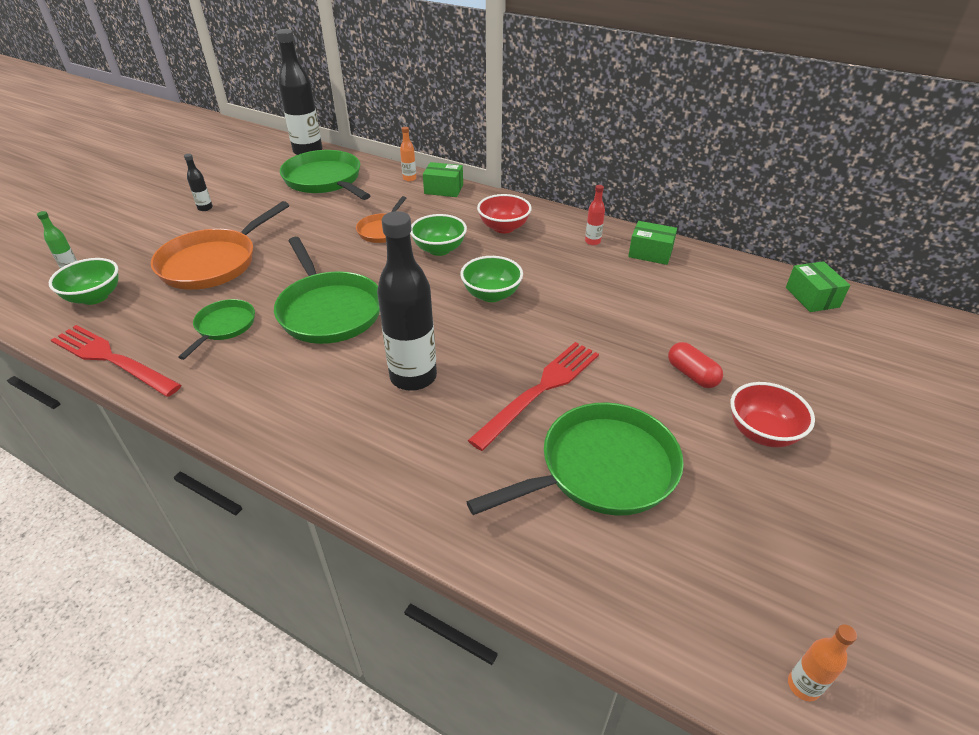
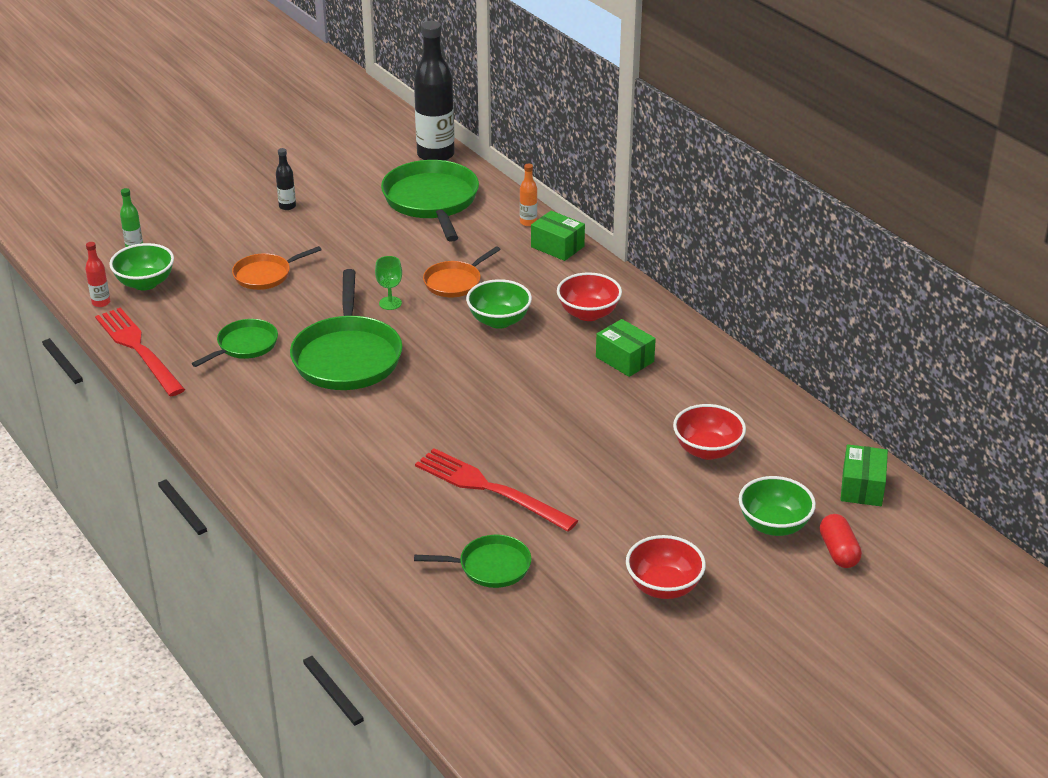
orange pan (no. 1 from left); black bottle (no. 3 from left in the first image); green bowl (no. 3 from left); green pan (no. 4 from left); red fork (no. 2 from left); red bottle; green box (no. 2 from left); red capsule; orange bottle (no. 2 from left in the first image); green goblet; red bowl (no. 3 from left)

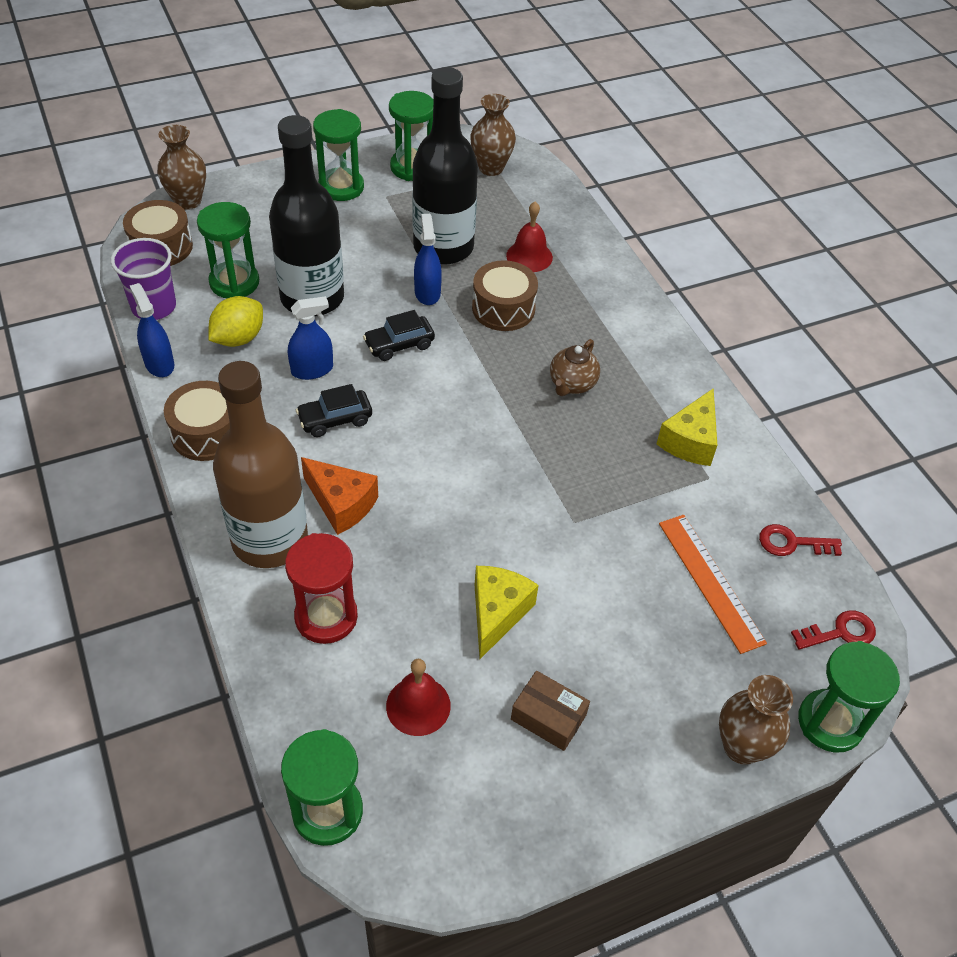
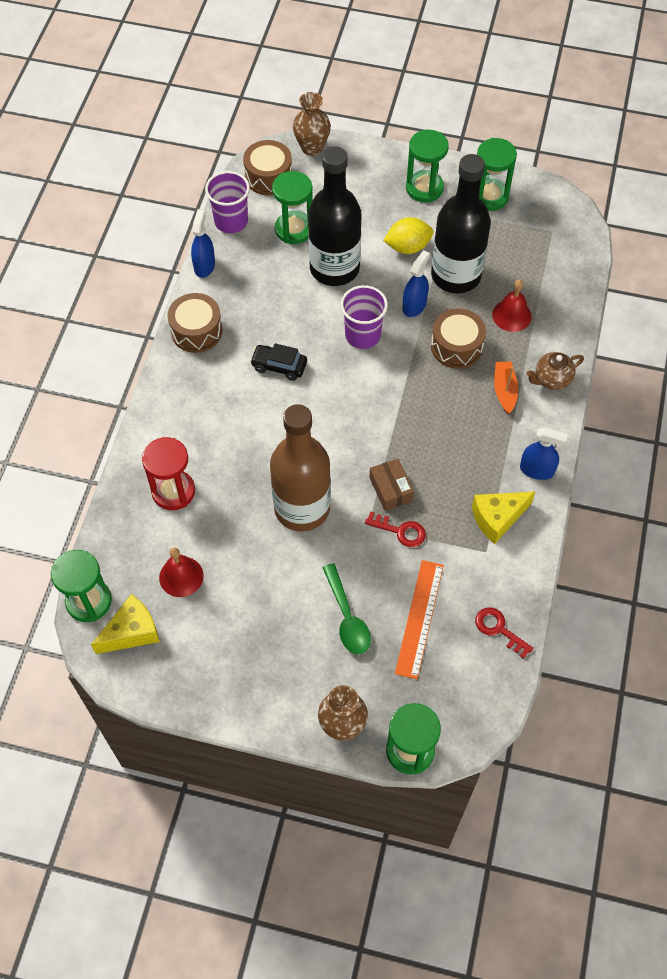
yellow lemon; brown bottle; blue spray bottle (no. 3 from left); orange cheese; purple cup (no. 2 from left); brown vase (no. 2 from left in the first image); yellow cheese (no. 1 from left); brown box; brown teapot; red key (no. 1 from left); green spoon; orange boat

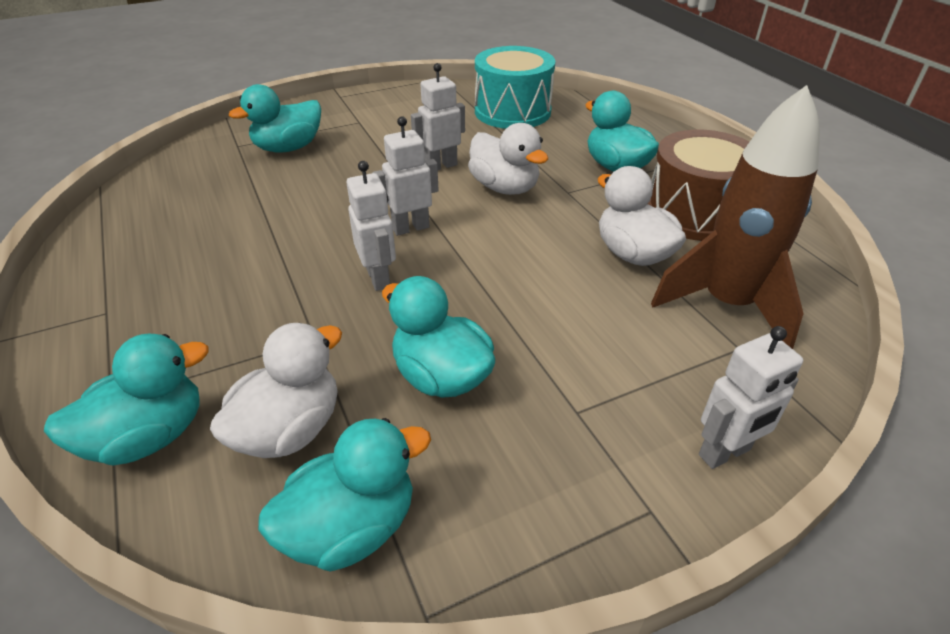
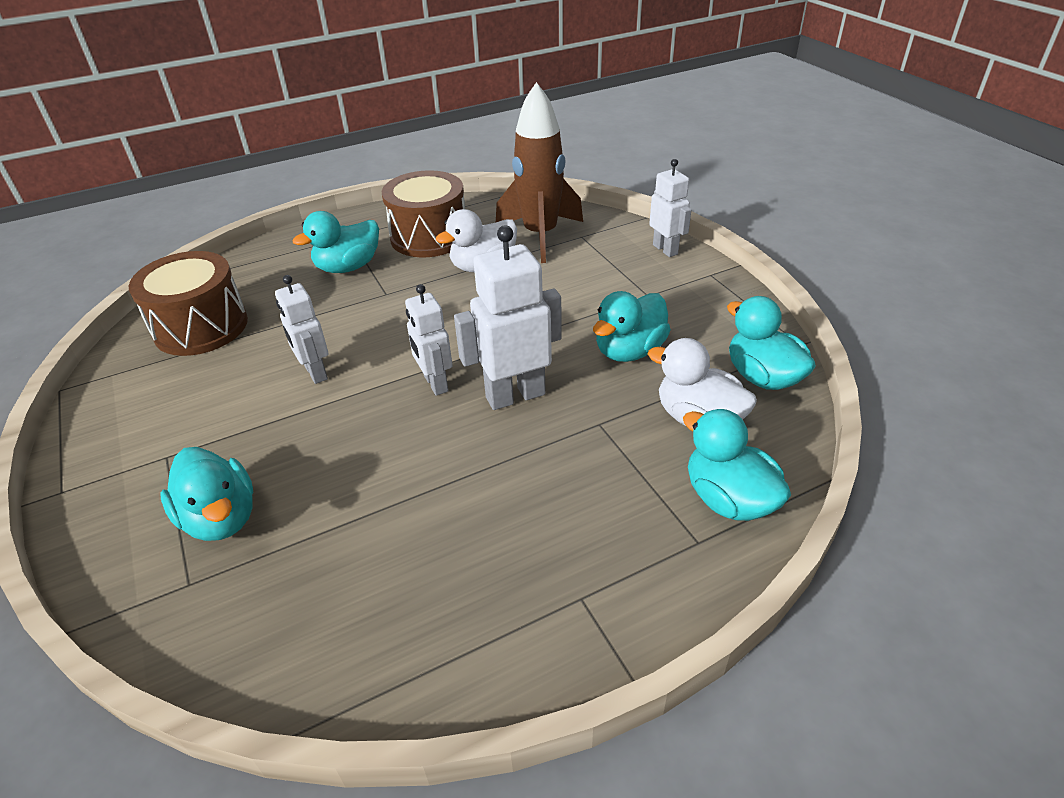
white robot (no. 3 from left); white duck (no. 2 from left in the first image); brown drum (no. 1 from left)

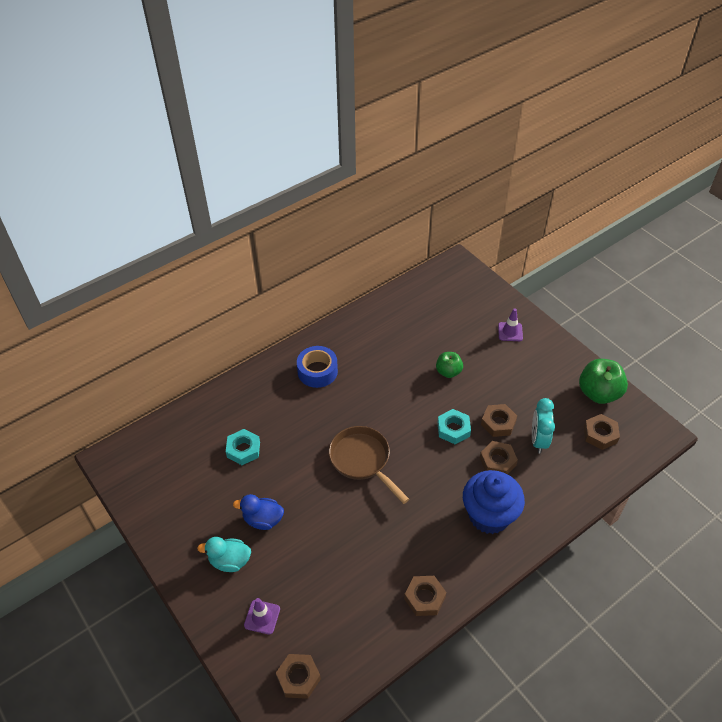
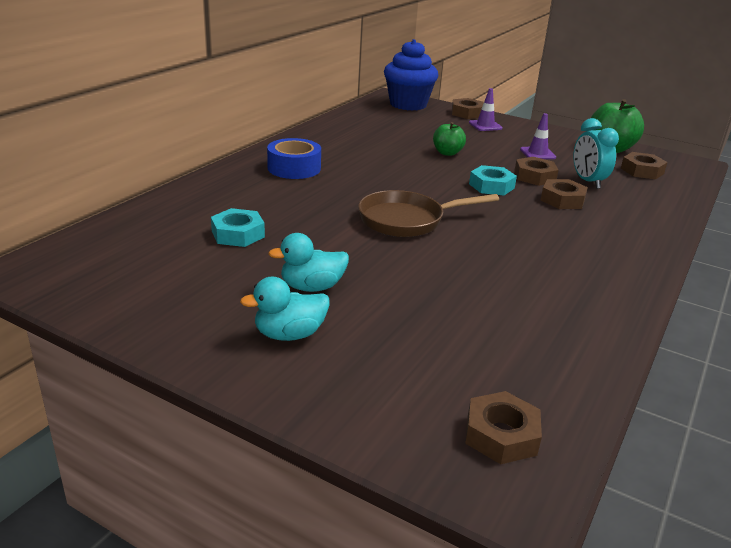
turquoise duck (no. 2 from left); purple traffic cone (no. 2 from left); brown pan; brown nut (no. 1 from left); blue cupcake

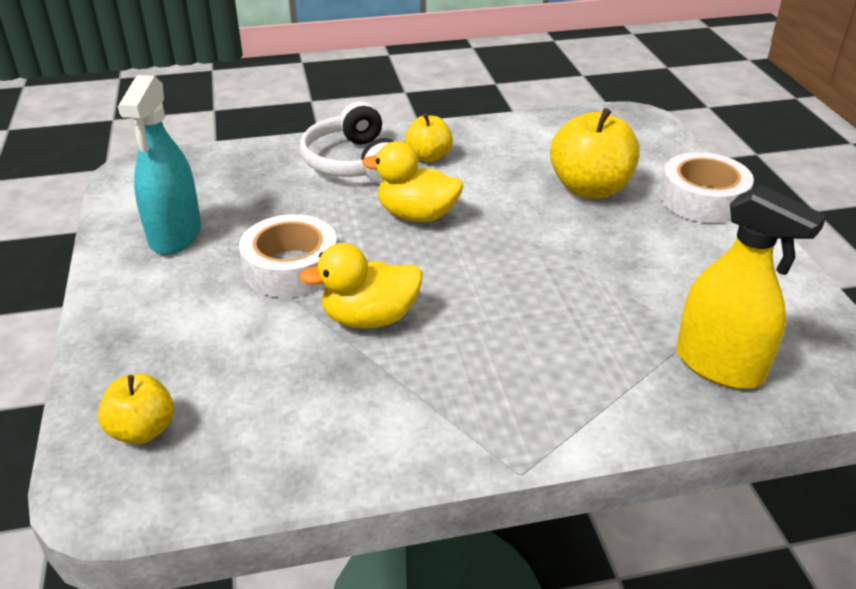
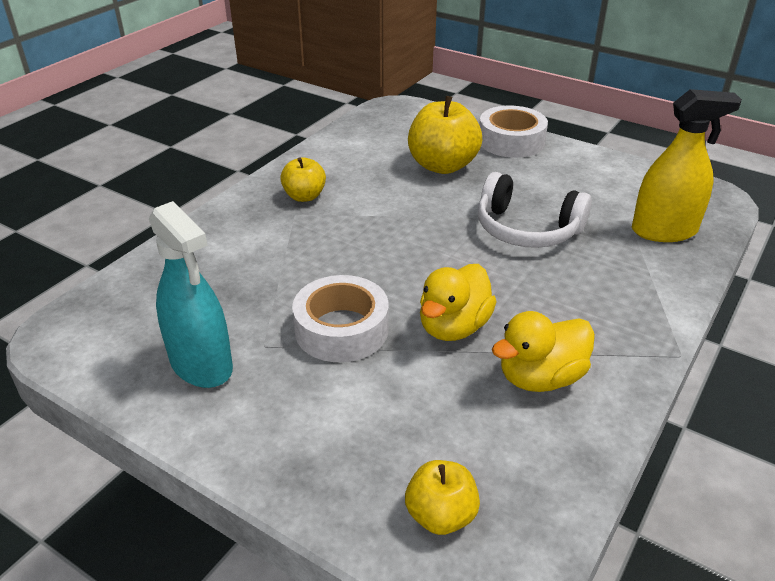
white headphones; yellow duck (no. 2 from left)

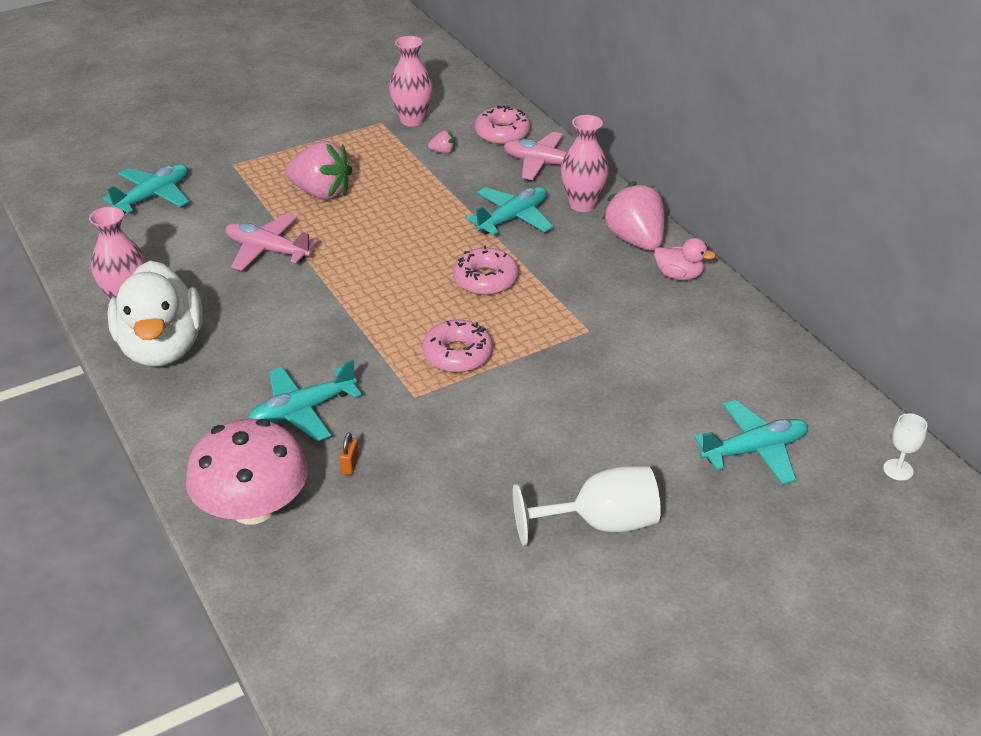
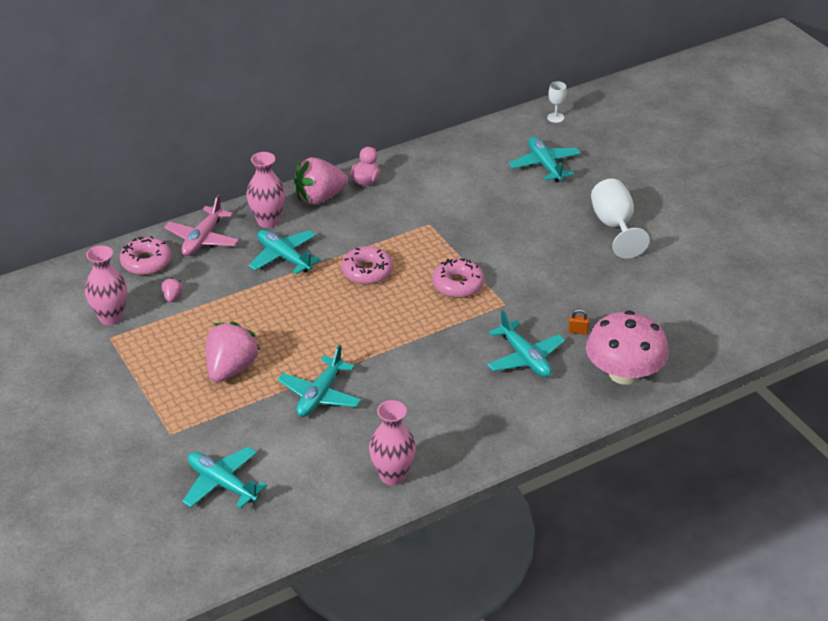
white duck; turquoise plane (no. 3 from left)

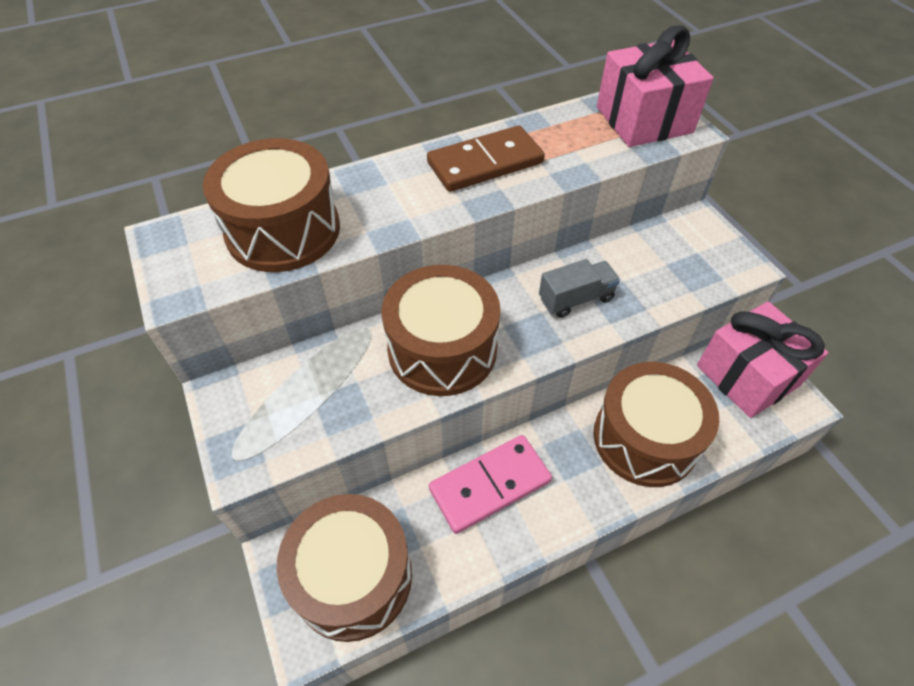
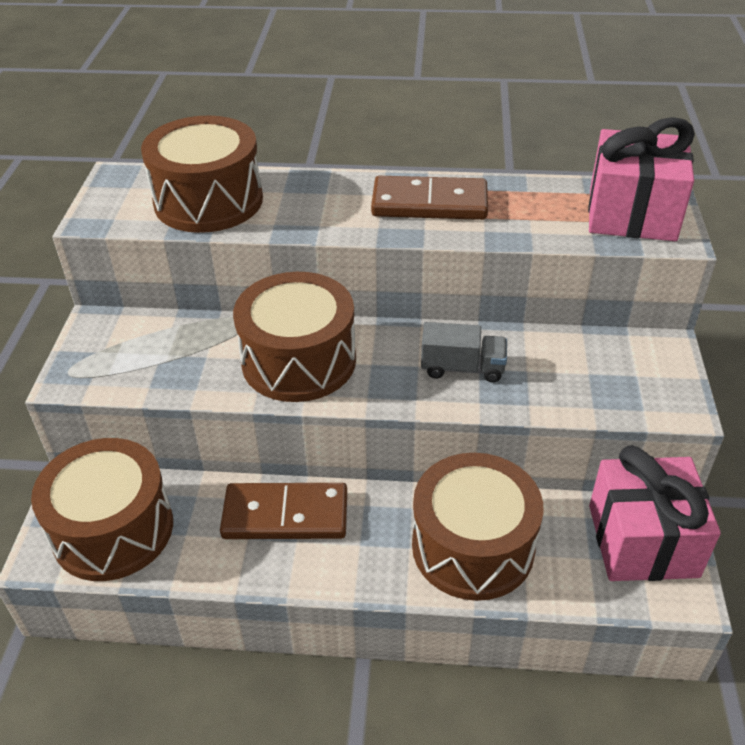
brown domino (no. 1 from left)

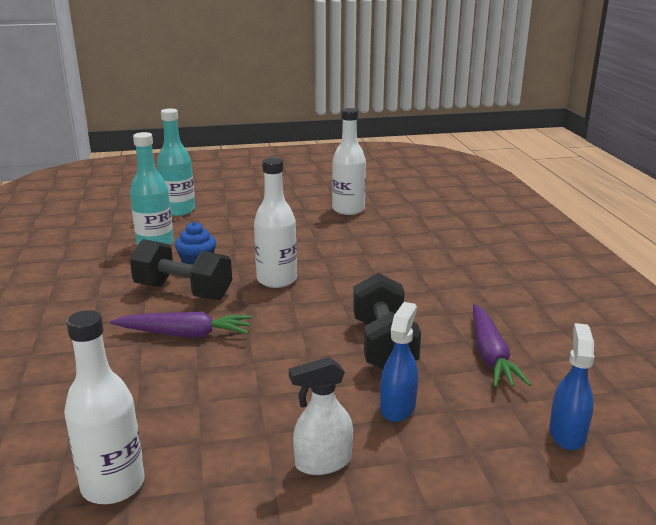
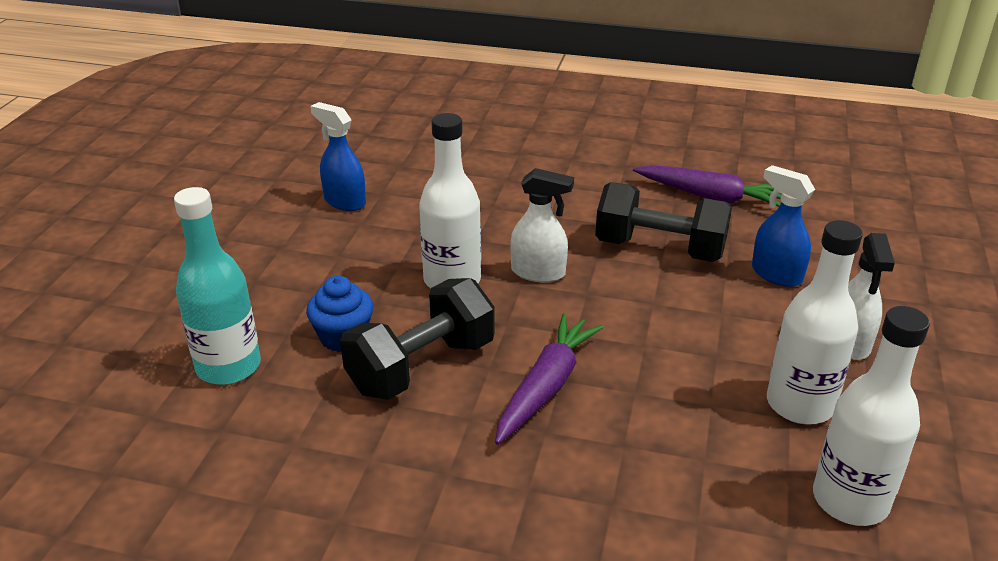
turquoise bottle (no. 2 from left in the first image); white bottle (no. 2 from left); blue spray bottle (no. 1 from left); white spray bottle (no. 1 from left)

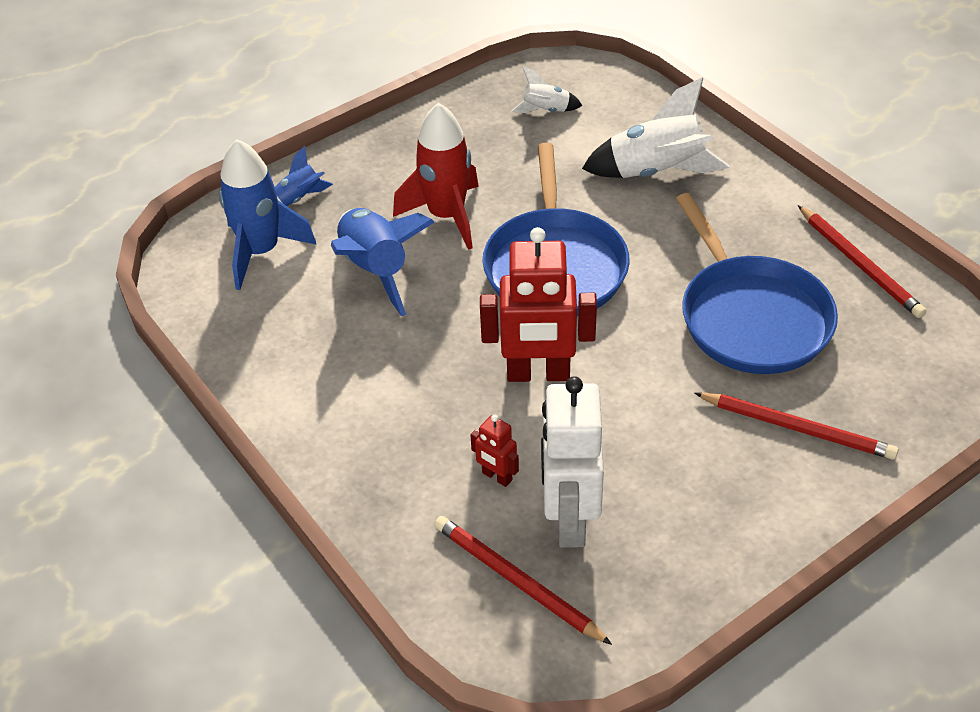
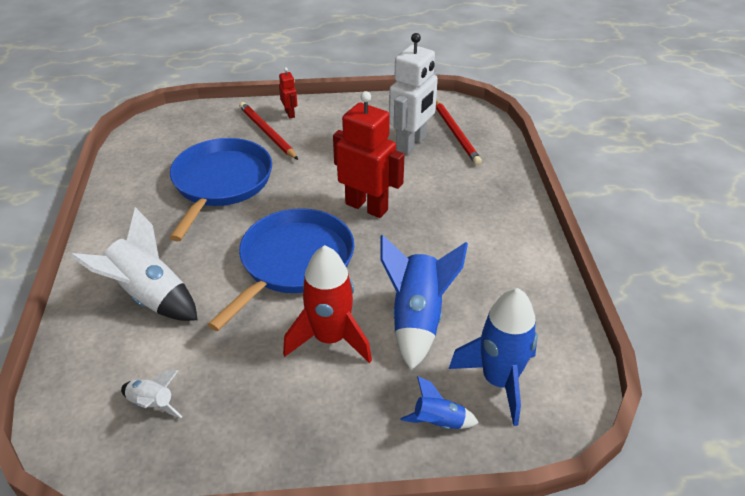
red robot (no. 1 from left); red pencil (no. 3 from left in the first image)

